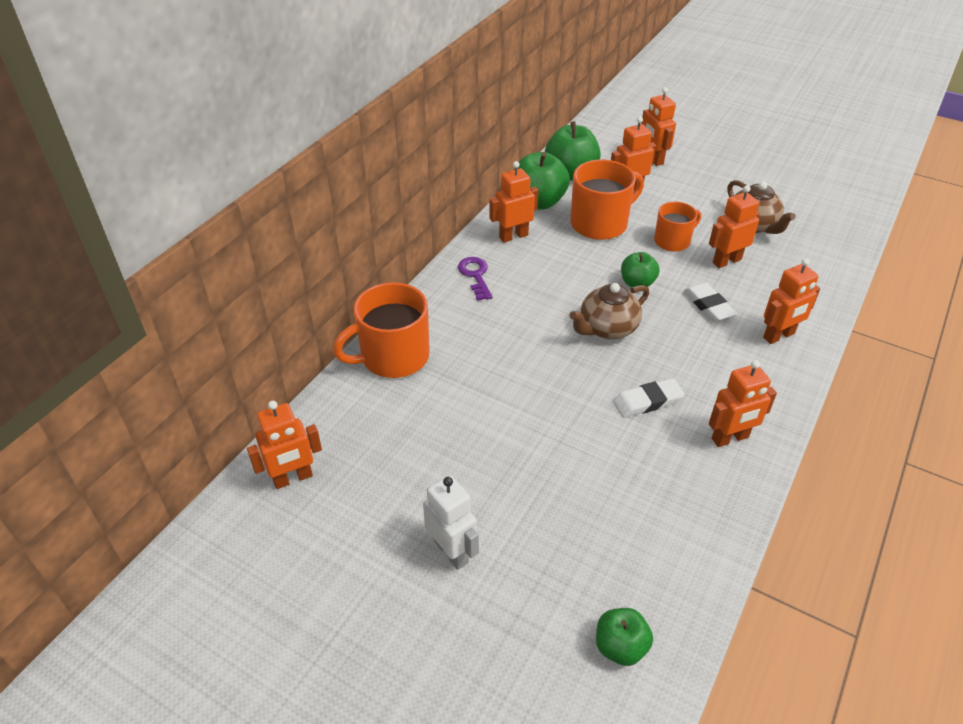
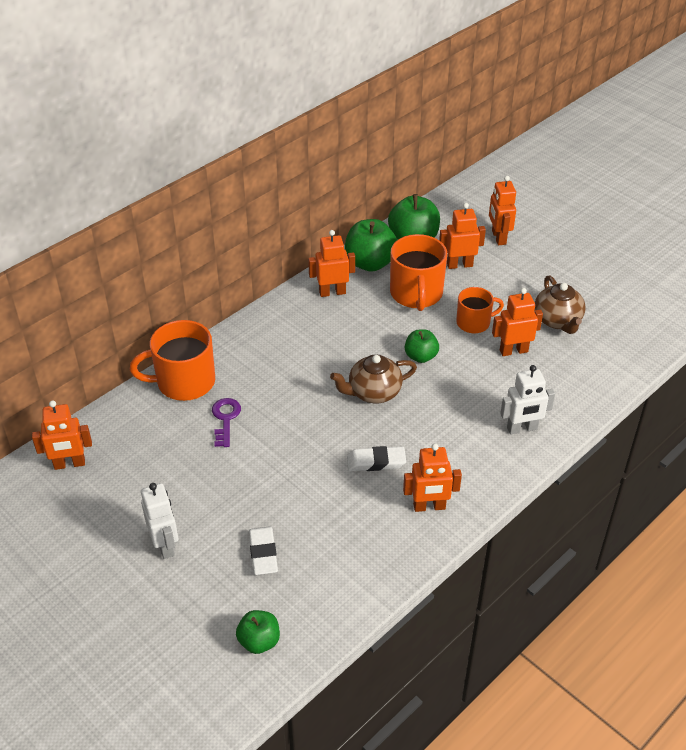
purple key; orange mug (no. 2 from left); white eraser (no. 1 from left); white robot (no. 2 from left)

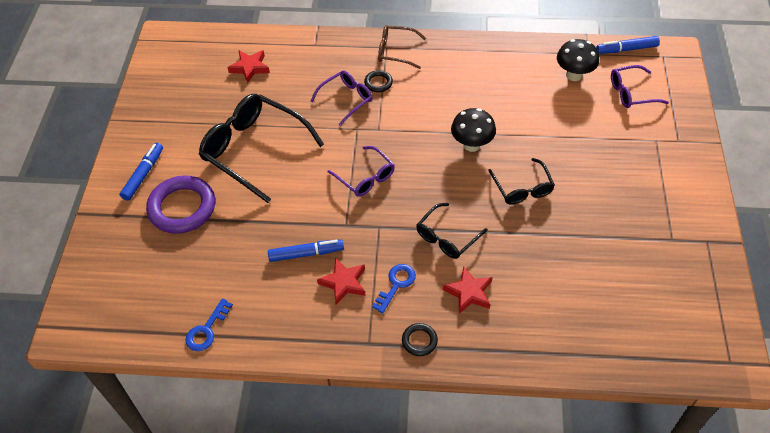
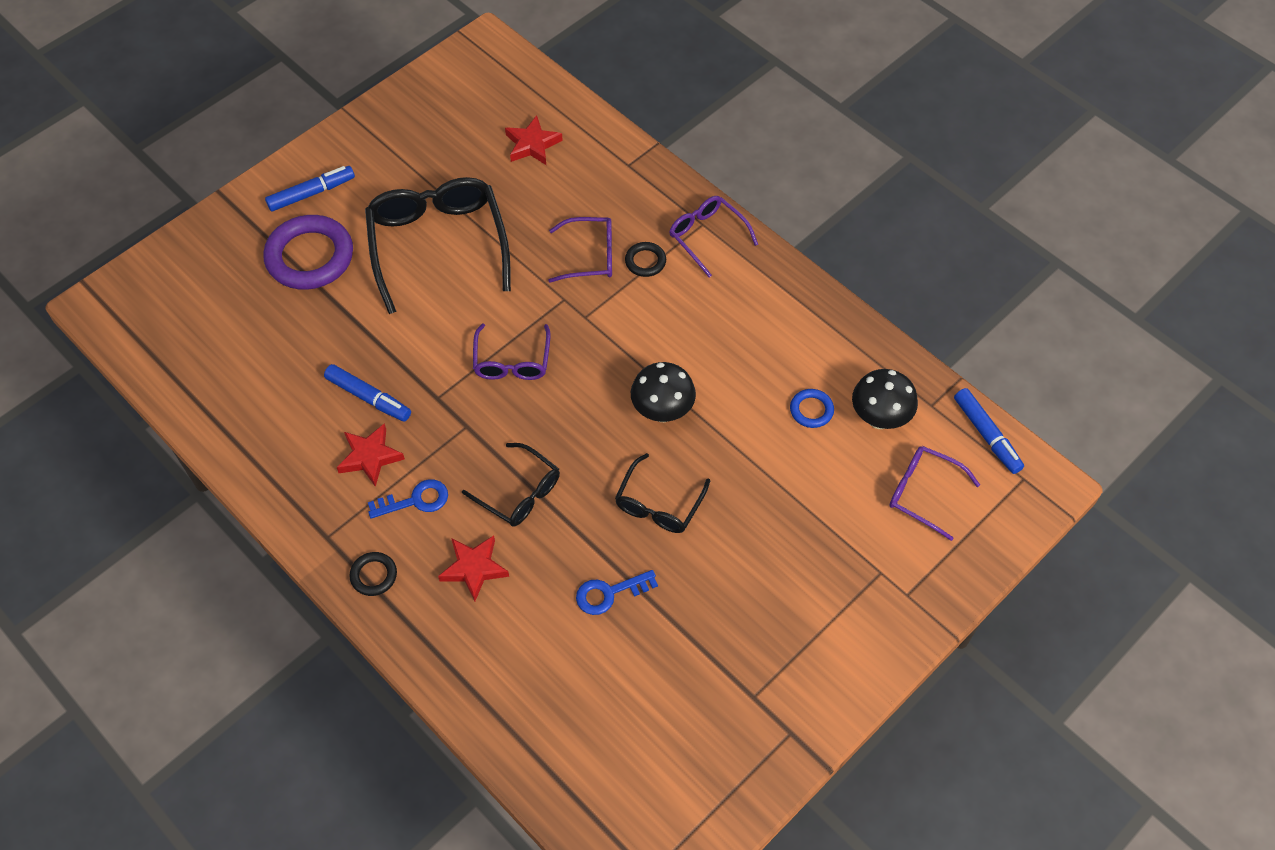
blue key (no. 2 from left); purple glasses (no. 3 from left); black glasses (no. 2 from left); blue marker (no. 3 from left); blue ring

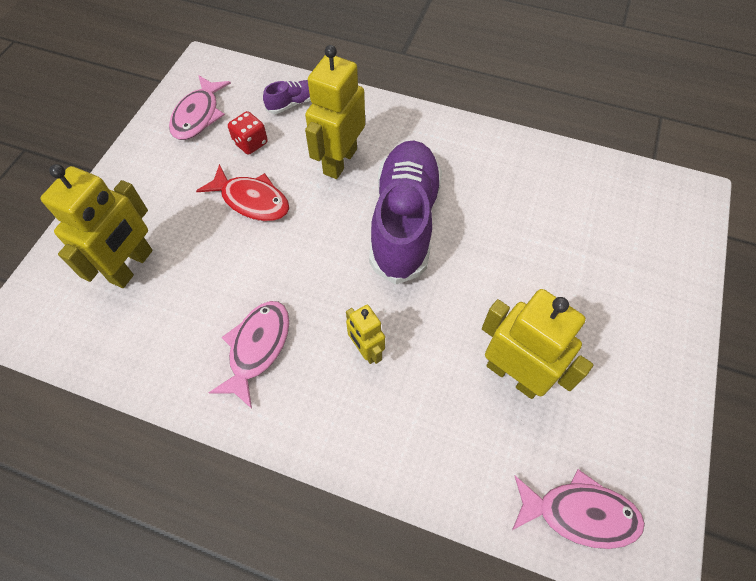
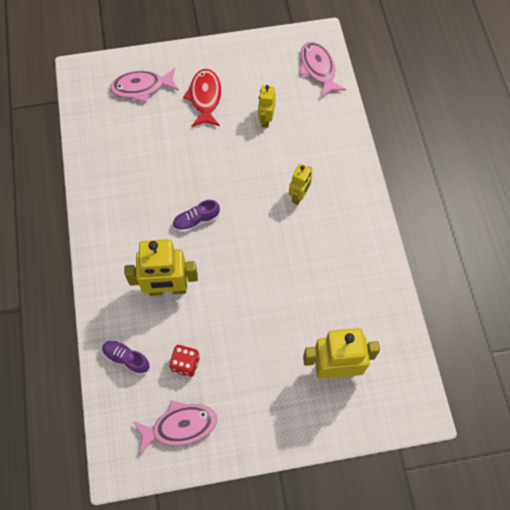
red fish; pink fish (no. 1 from left); purple shoe (no. 2 from left); yellow robot (no. 2 from left)

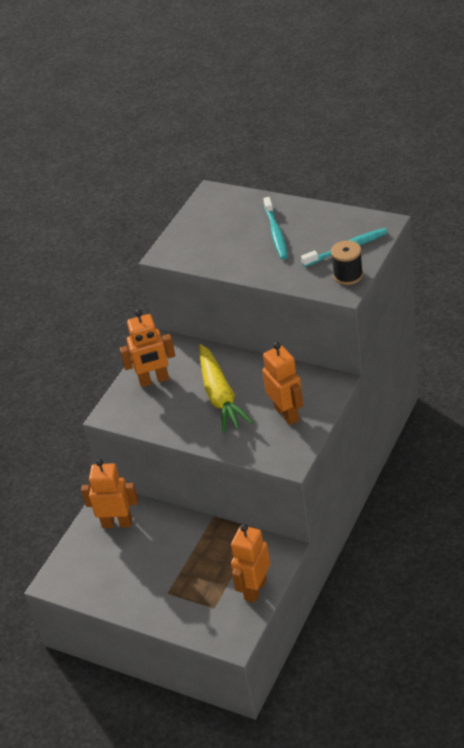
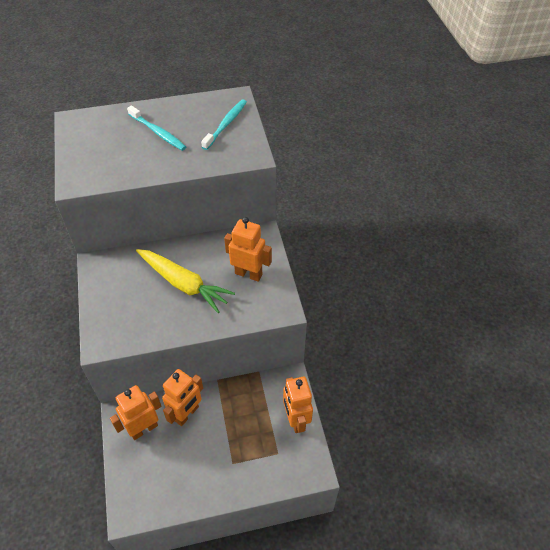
orange robot (no. 2 from left); black spool

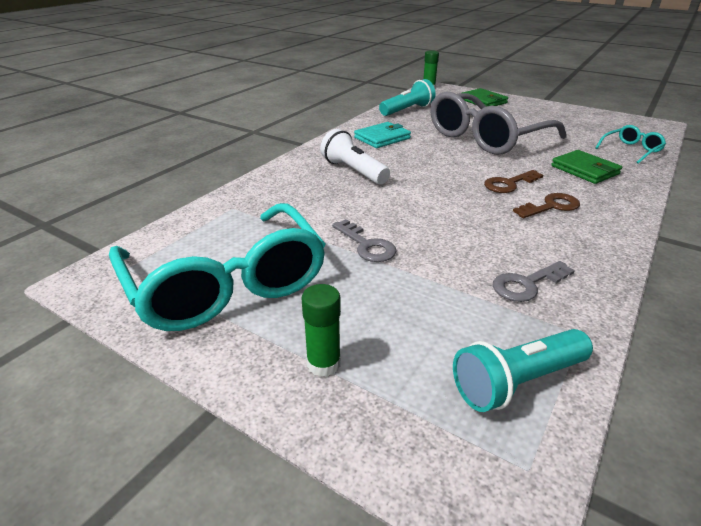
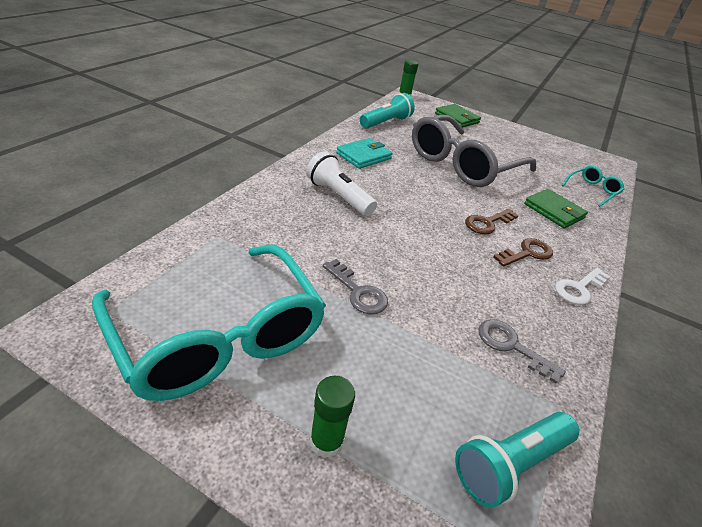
grey key (no. 2 from left); white key

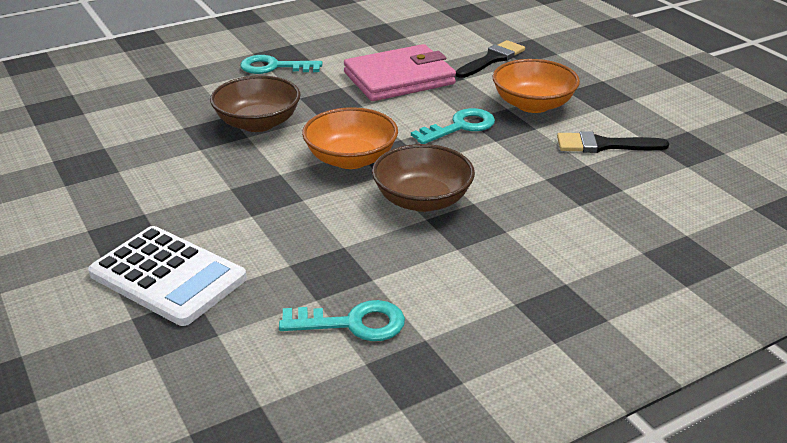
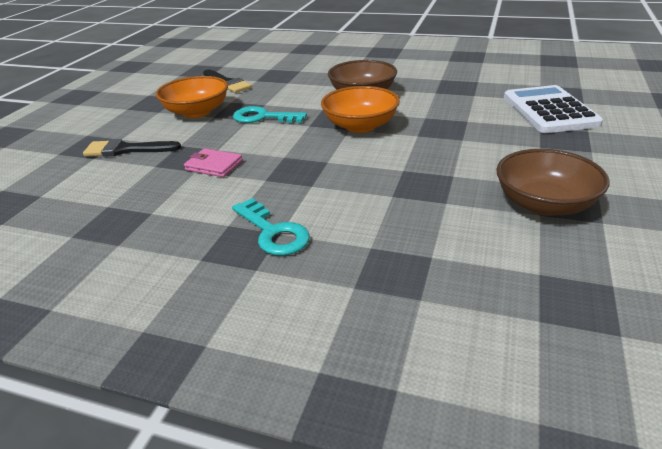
brown bowl (no. 2 from left); turquoise key (no. 2 from left in the first image); pink wallet

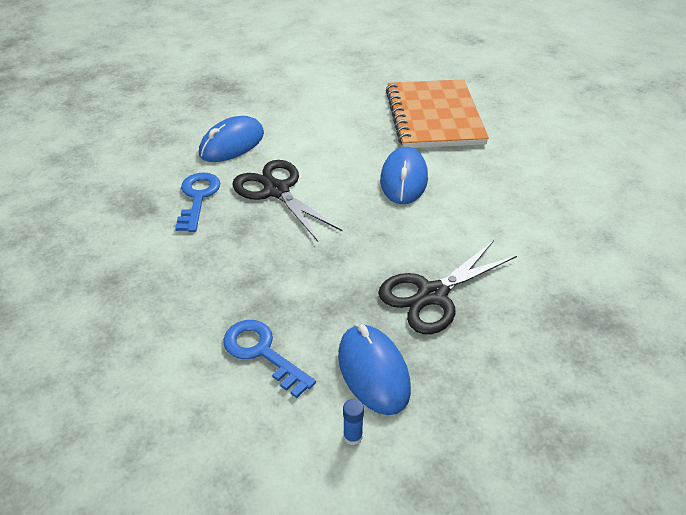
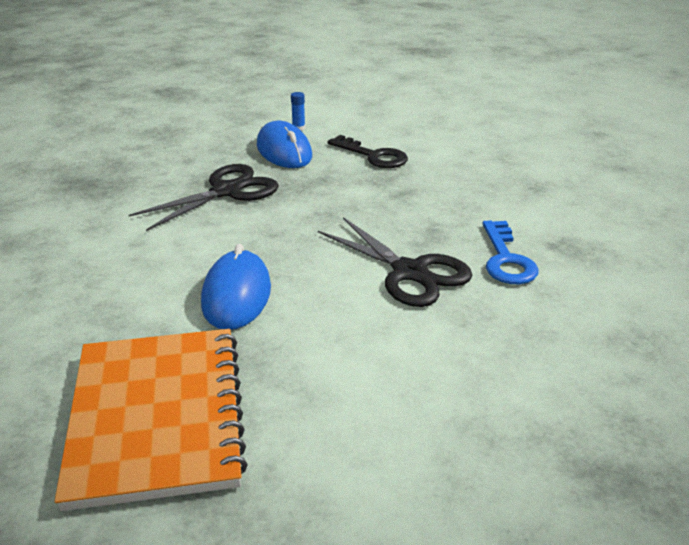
blue mouse (no. 1 from left in the first image); black key

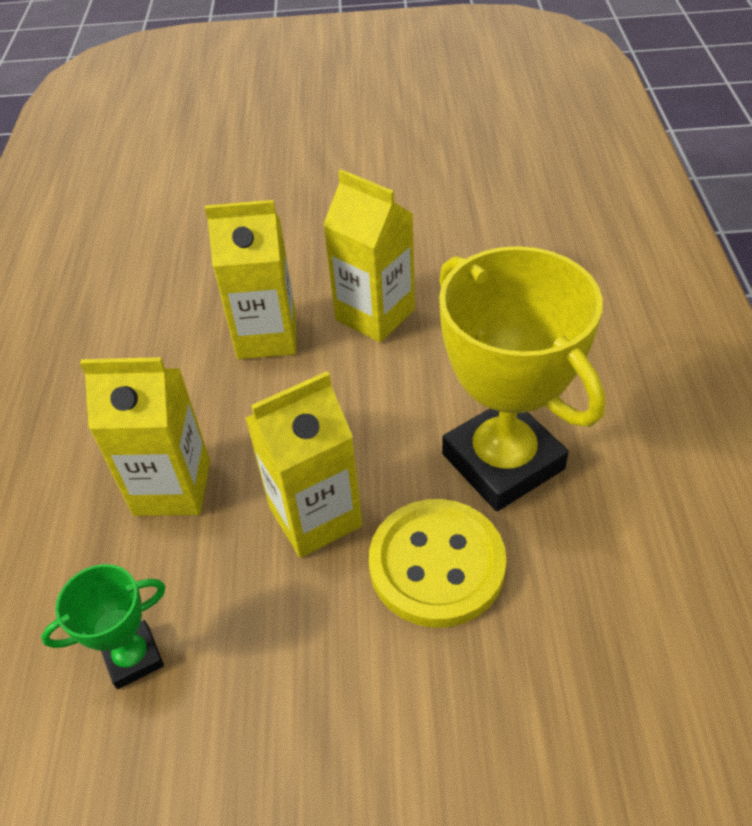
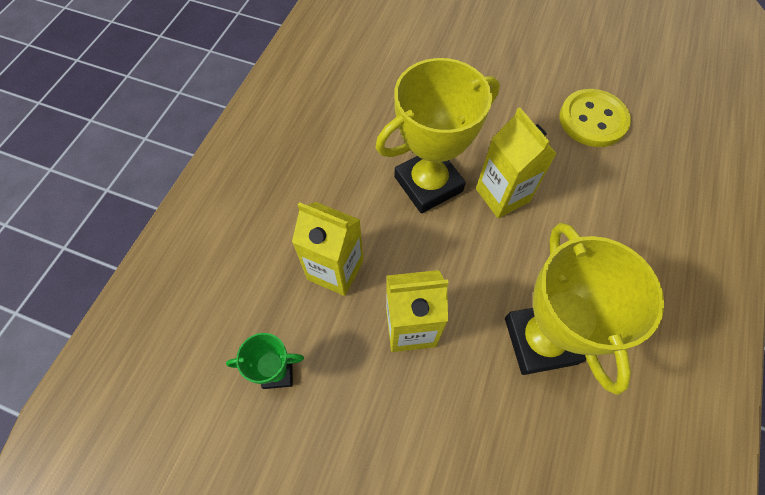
yellow trophy (no. 1 from left); yellow button

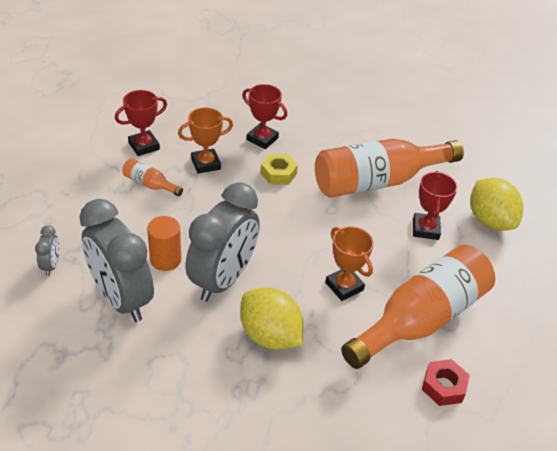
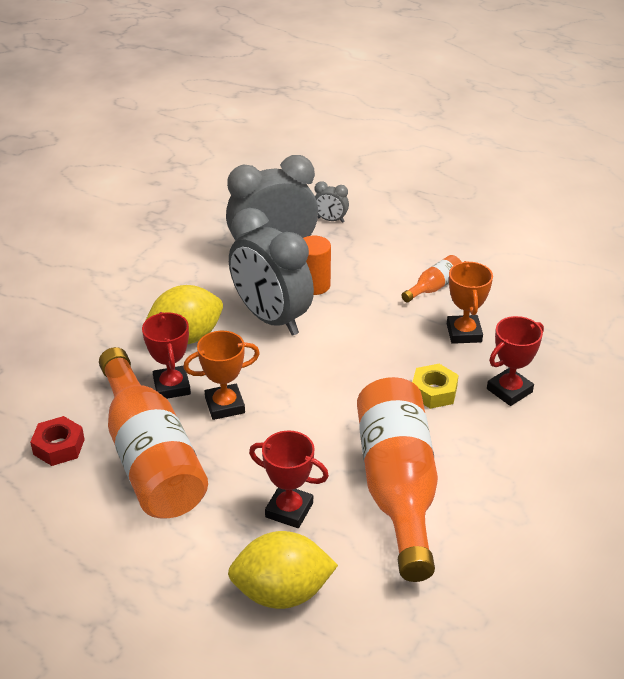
red trophy (no. 1 from left)

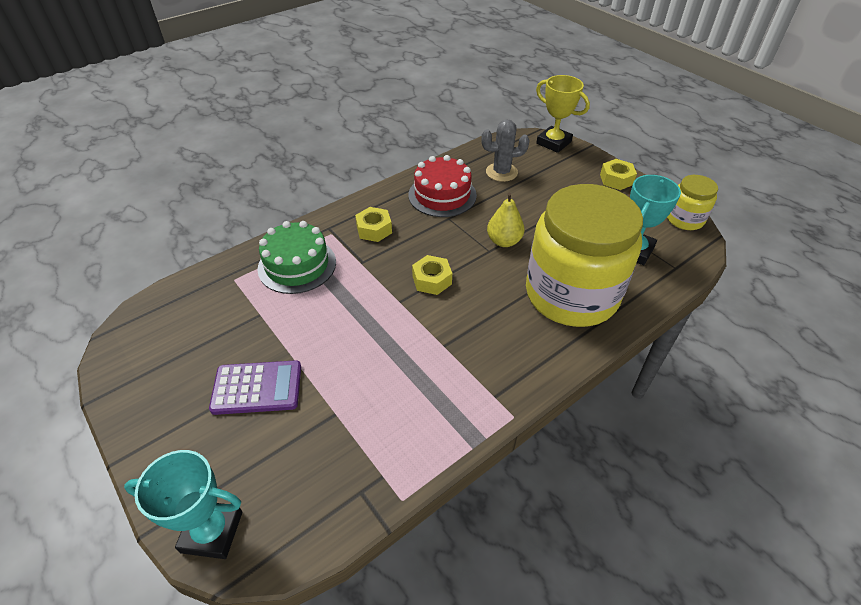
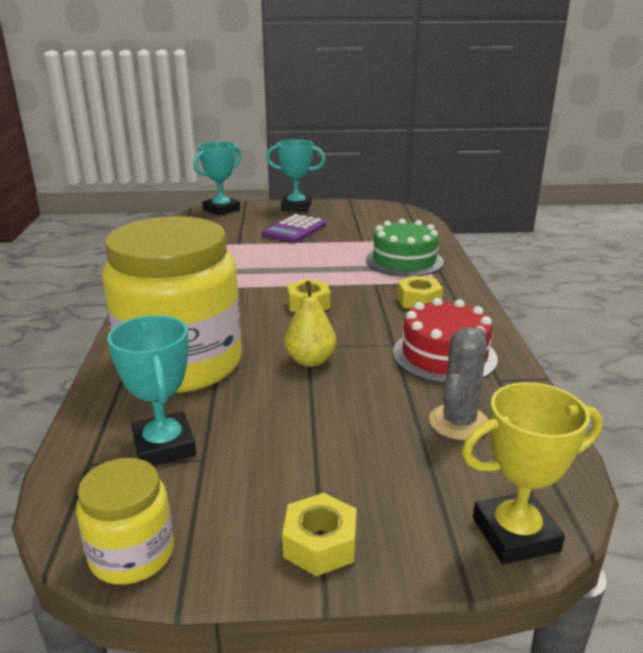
turquoise trophy (no. 3 from left)

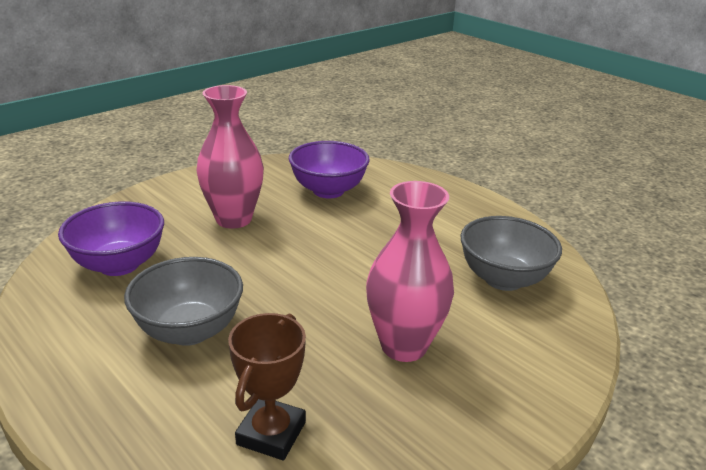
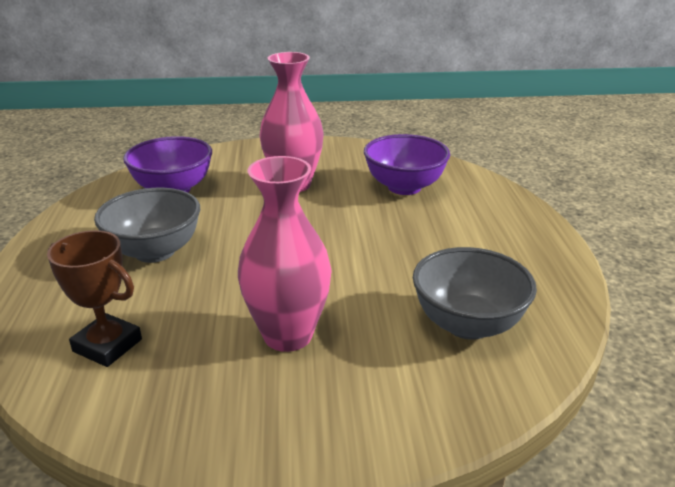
brown trophy

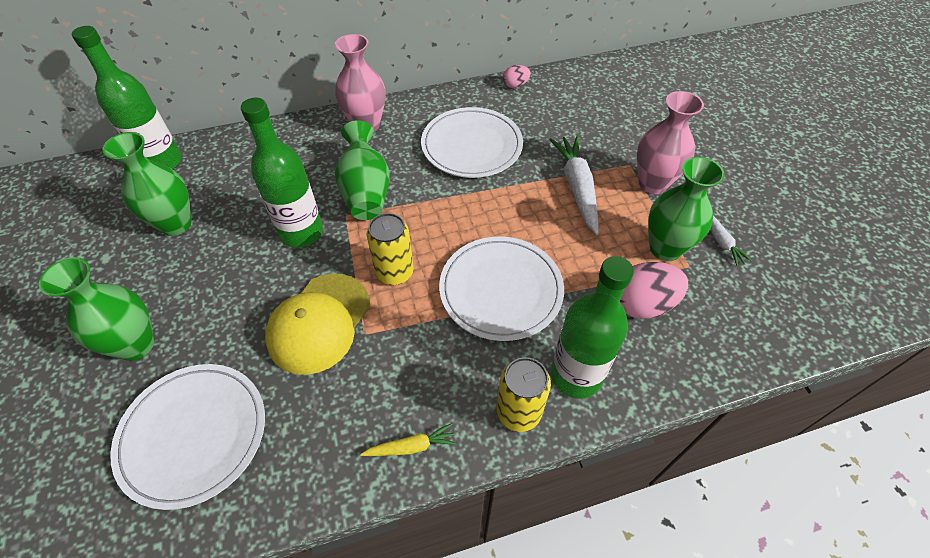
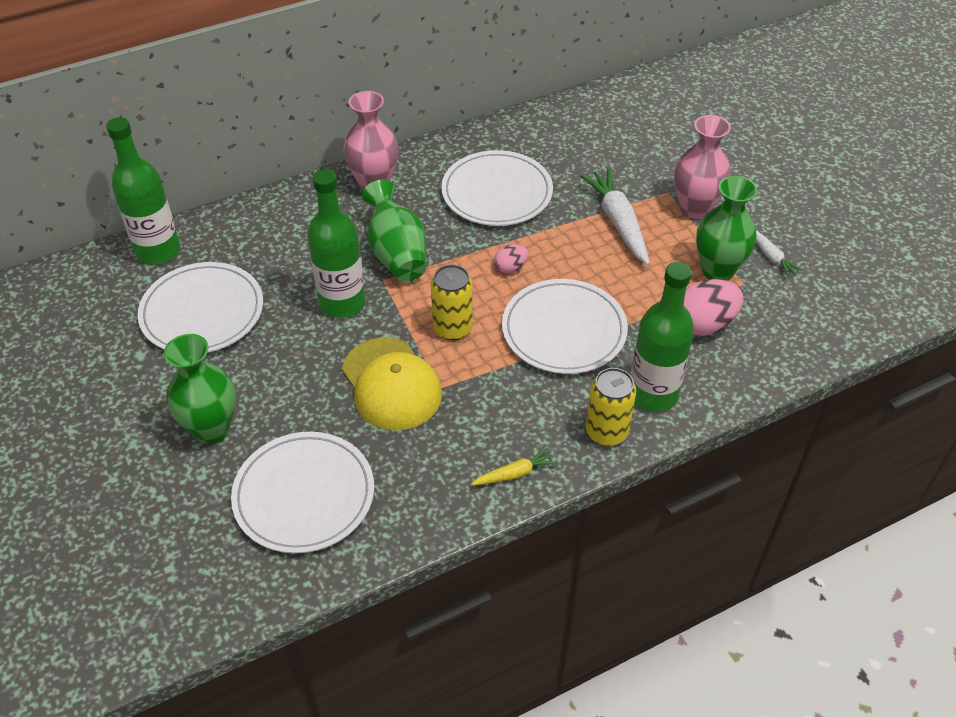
white plate (no. 1 from left); yellow cap; pink egg (no. 1 from left)

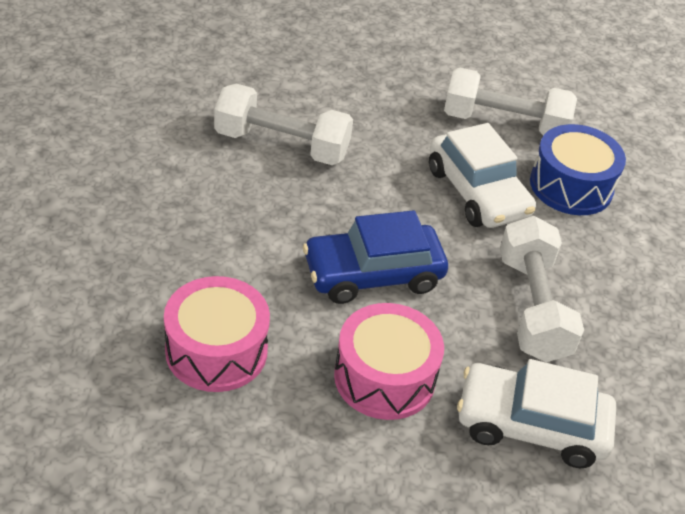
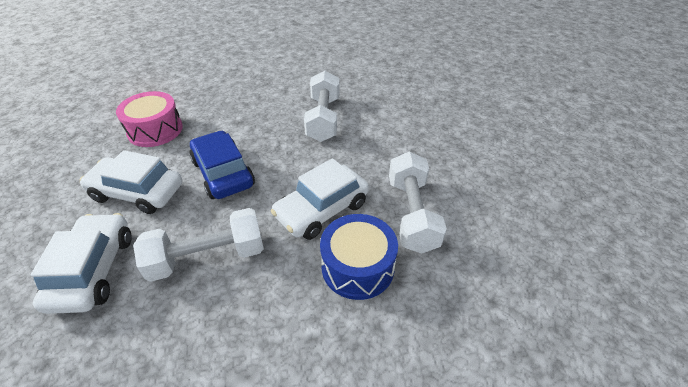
white car (no. 2 from left)

